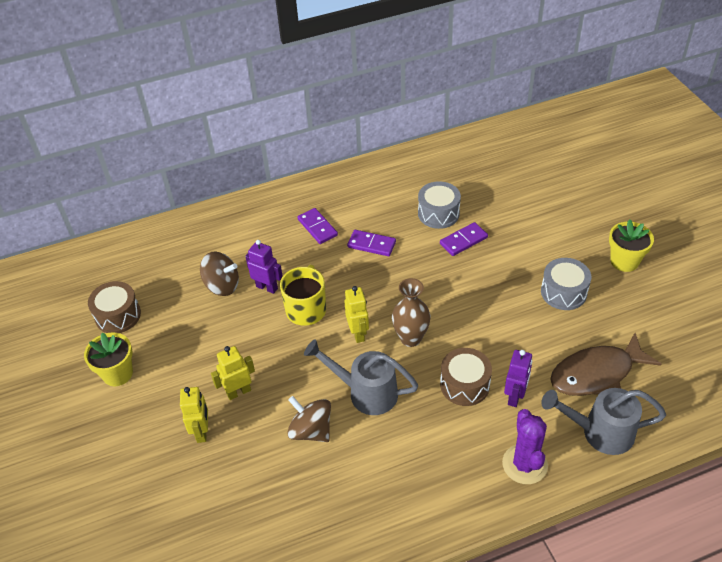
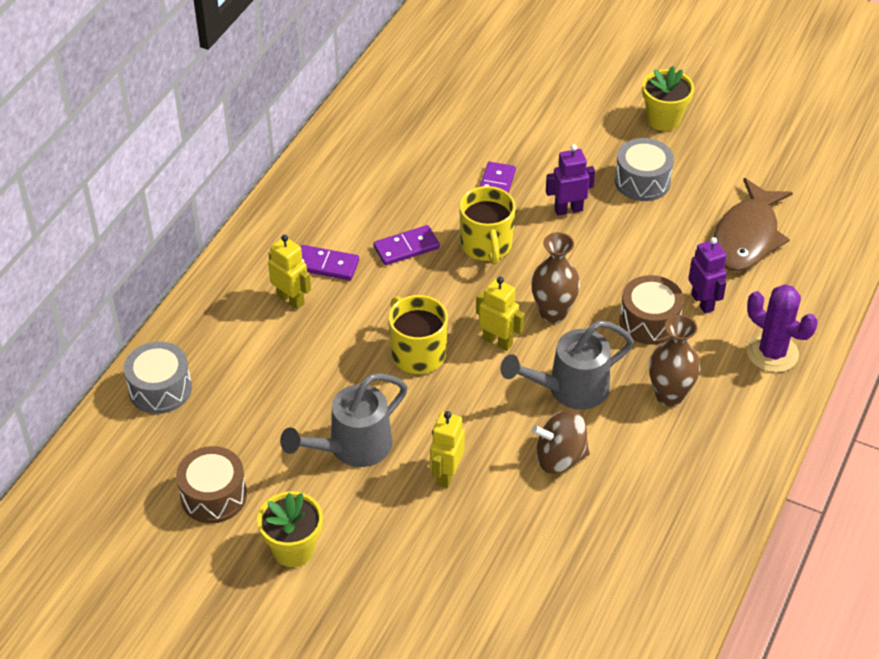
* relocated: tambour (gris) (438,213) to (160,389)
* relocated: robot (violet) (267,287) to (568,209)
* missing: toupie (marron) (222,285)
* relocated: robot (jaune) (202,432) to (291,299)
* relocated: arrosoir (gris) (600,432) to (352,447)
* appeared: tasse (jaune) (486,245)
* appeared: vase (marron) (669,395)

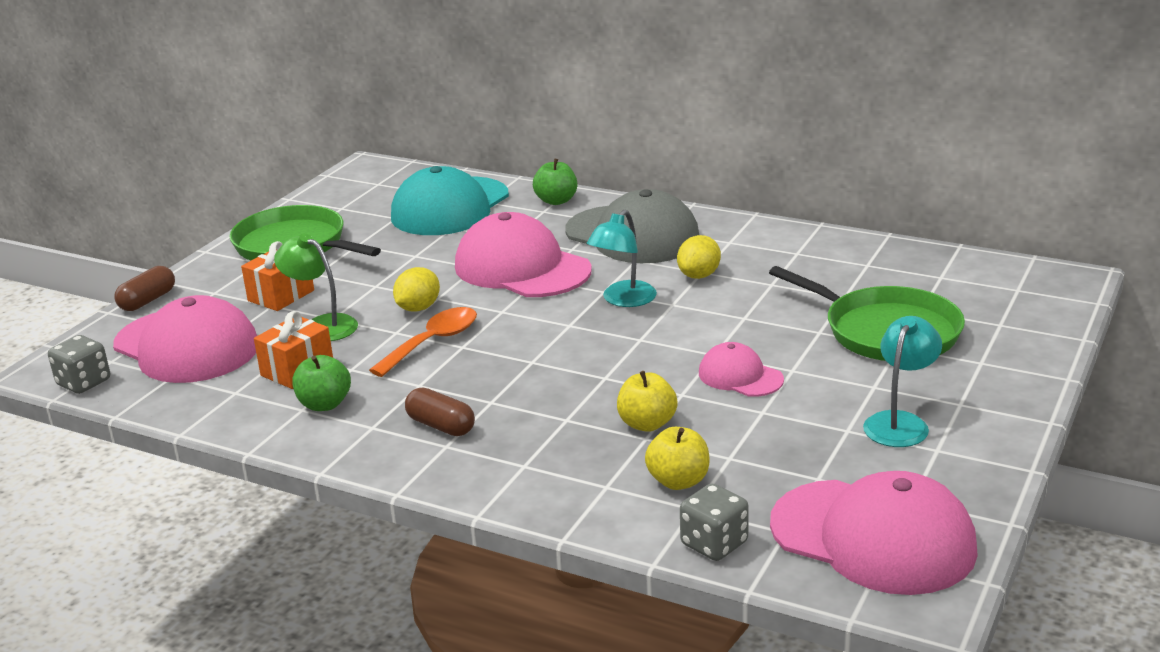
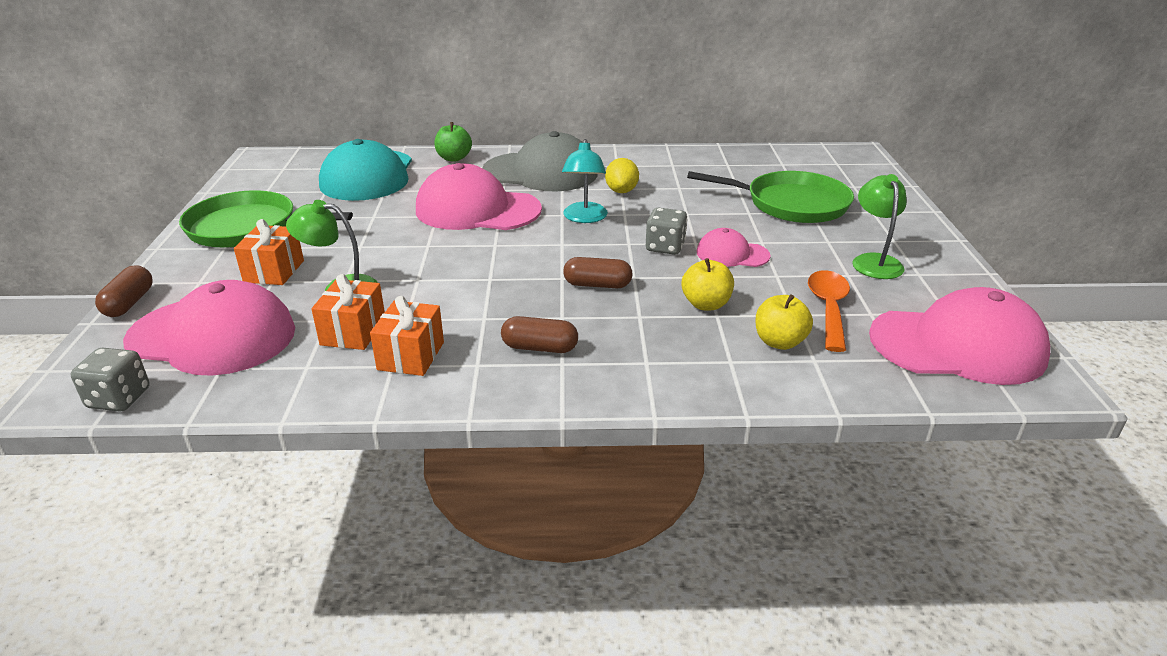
* missing: citron (jaune) (418,308)
* relocated: cuillère (orange) (433,342) to (828,308)
* colour: lampe (turquoise) (900,422) to lampe (vert) (874,261)
* exchanged: pomme (vert) (324,404) to cadeau (orange) (411,356)
* relocated: dé (gris) (714,544) to (665,247)
* appeared: gélule (marron) (597,285)

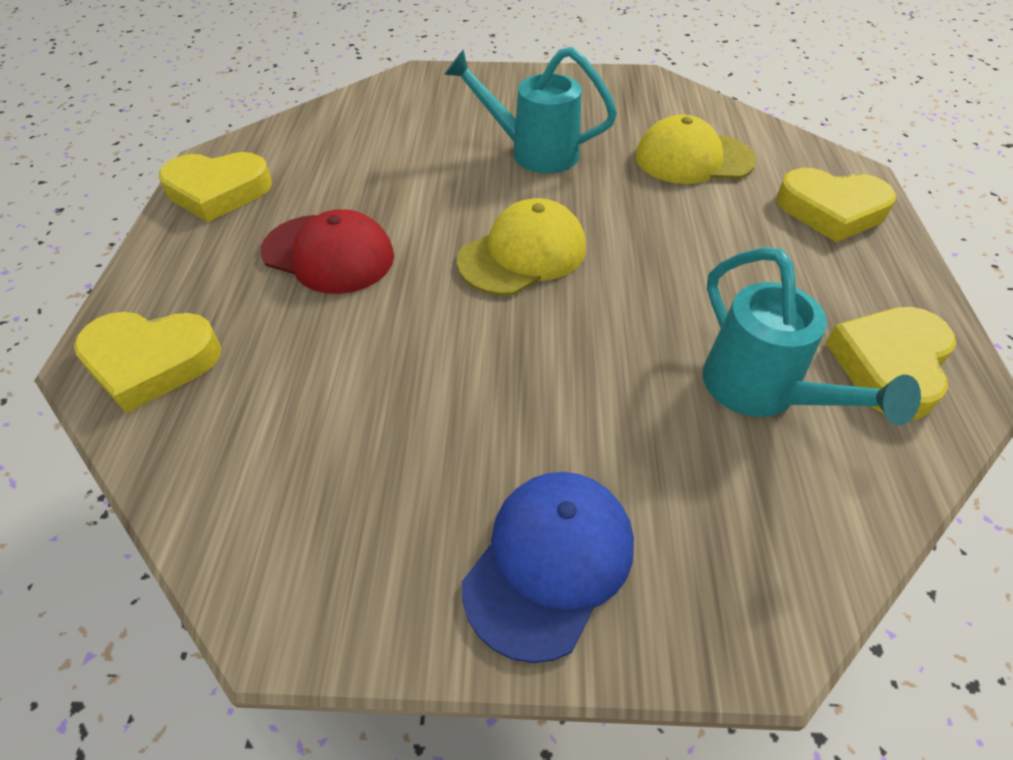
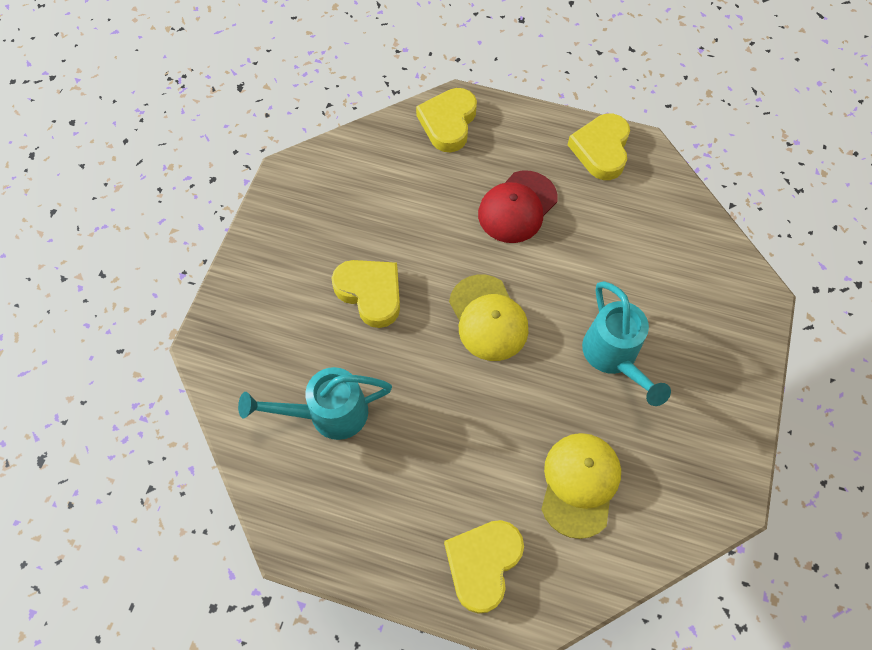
* spun: arrosoir (turquoise) (532,152) = (614,358) 135 degrees clockwise
* relocated: cœur (jaune) (890,365) to (370,293)
* missing: casquette (bleu) (549,562)

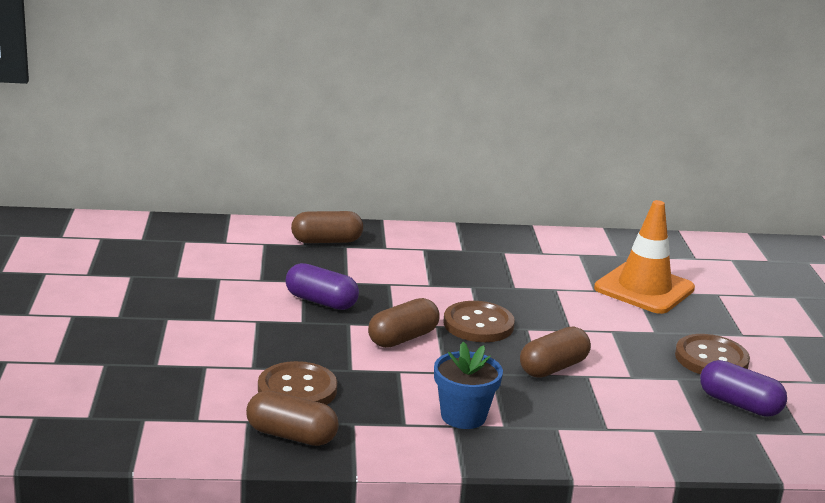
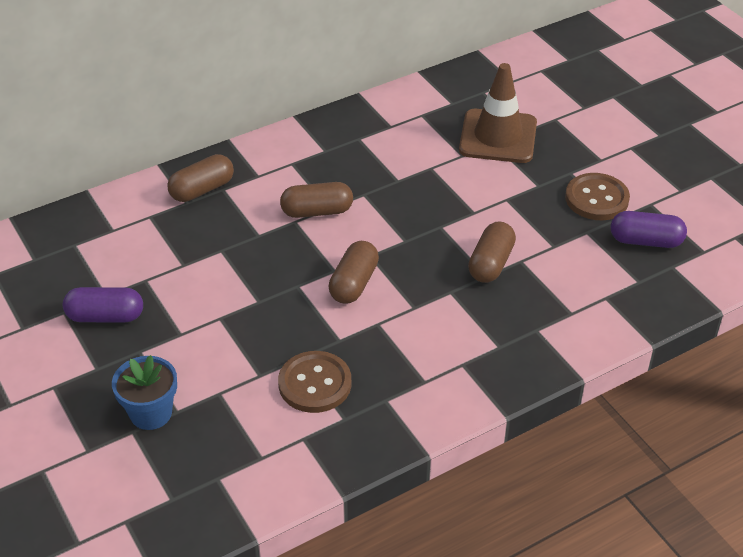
* colour: cône de chantier (orange) (644,288) to cône de chantier (marron) (498,137)
* relocated: gélule (violet) (321,301) to (105,316)
* missing: bouton (marron) (478,324)
* relocated: pot de fleurs (bleu) (463,416) to (151,413)
* relocated: gélule (marron) (291,435) to (317,211)

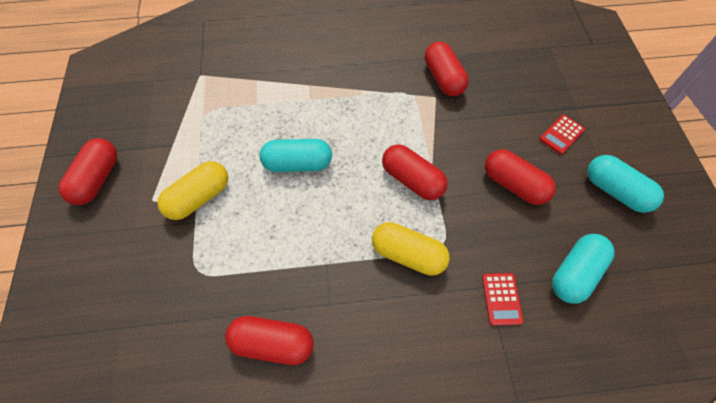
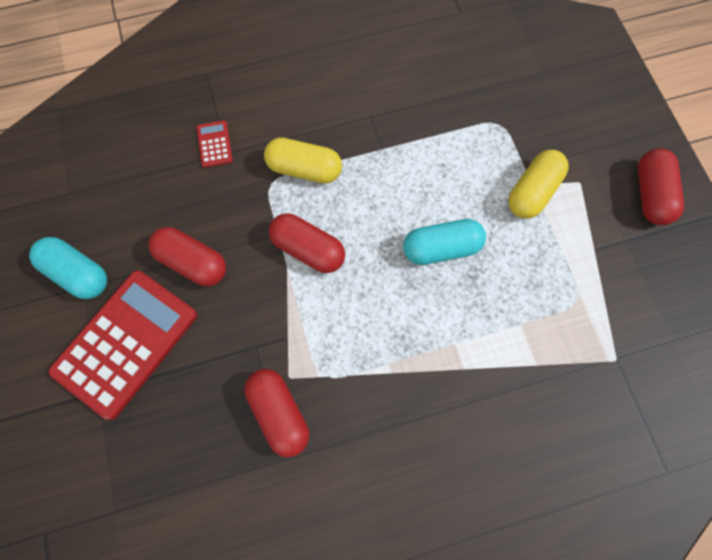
* size: calculatrice (rouge) (561,134) = (126,343) x2.41
* missing: gélule (turquoise) (575,273)
* missing: gélule (rouge) (272,344)

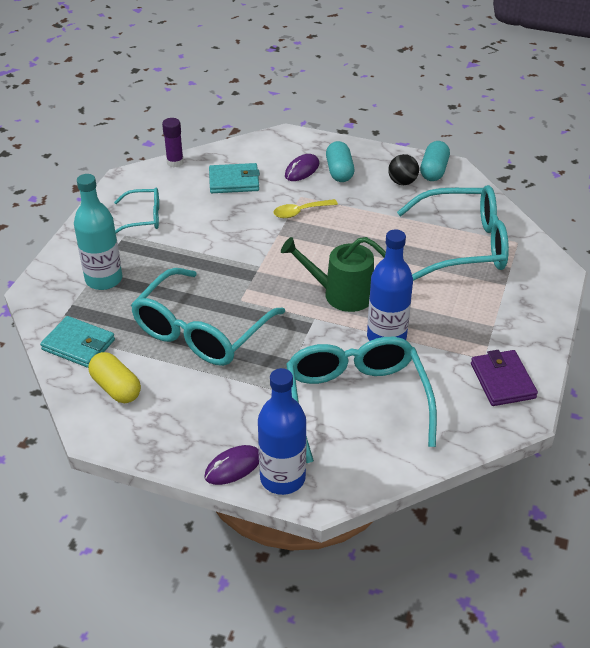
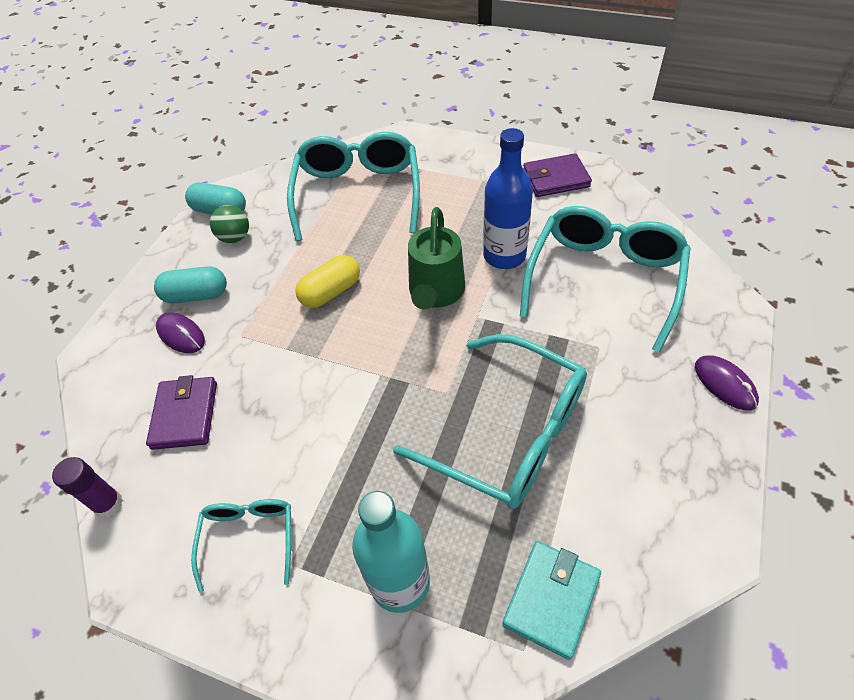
* colour: balle (noir) (402,182) to balle (vert) (235,237)
* colour: portefeuille (turquoise) (234,181) to portefeuille (violet) (185,415)
* missing: cuillère (jaune) (300,212)
* spun: lunettes (turquoise) (356,402) = (604,280) 120 degrees clockwise
* relocated: gélule (jaune) (116,388) to (331,292)
* missing: bouteille (bleu) (282,478)

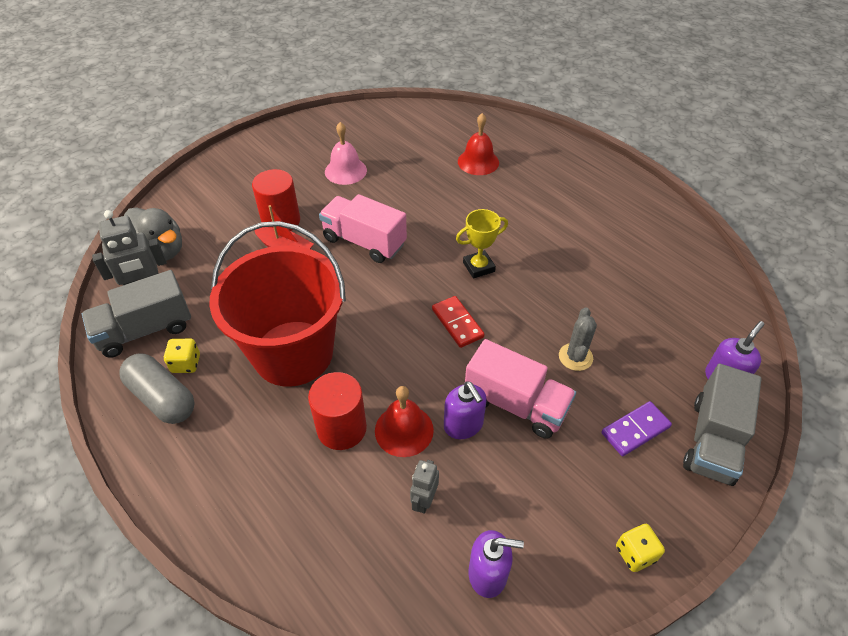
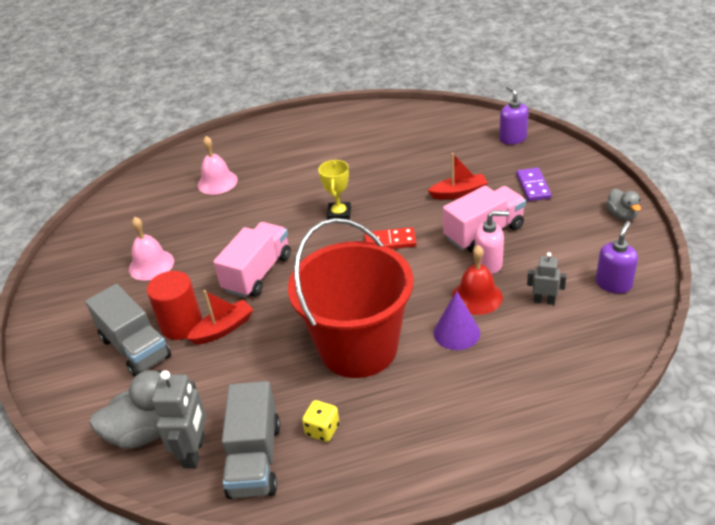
* colour: cloche (rouge) (478,162) to cloche (rose) (217,182)
* spun: camion (rose) (364,242) = (258,273) 150 degrees clockwise
* exchanged: cactus (gris) (575,357) to bateau (rouge) (459,193)
* missing: gélule (gris) (162,398)
* relocated: camion (gris) (712,440) to (135,348)
* exchanged: cylindre (rouge) (341,428) to cône (violet) (456,332)
* colour: distributeur de savon (violet) (463,425) to distributeur de savon (rose) (488,264)
* spun: robot (gris) (424,500) = (544,301) 150 degrees clockwise
* exchanged: dé (jaune) (635,553) to canard (gris) (621,215)

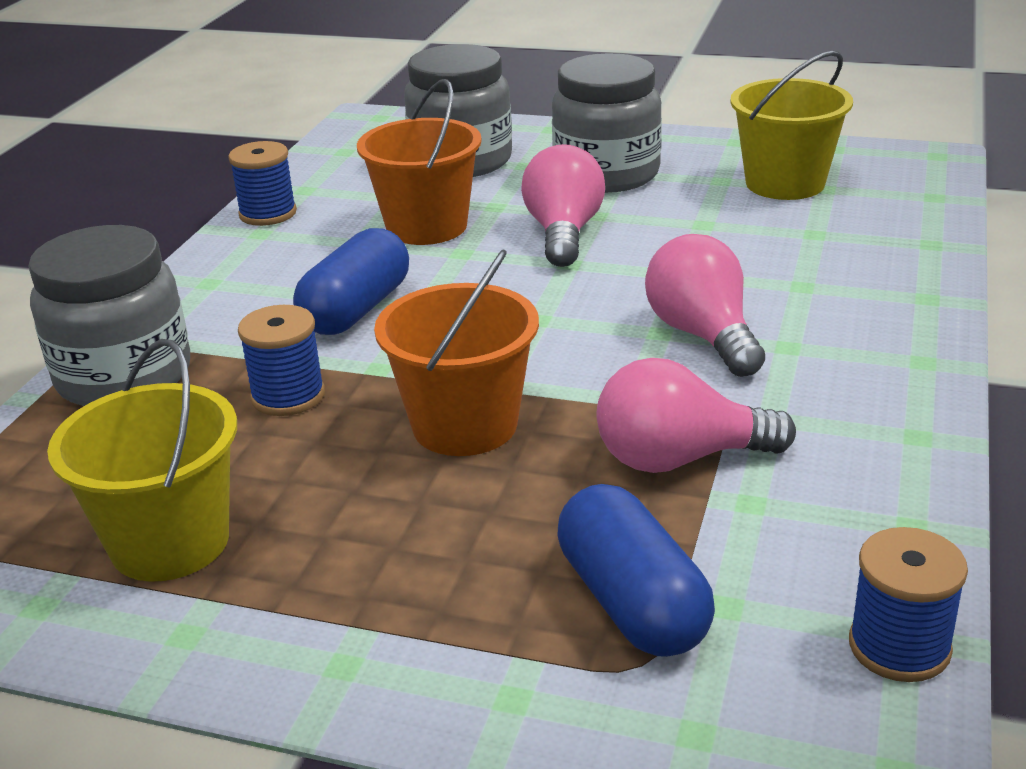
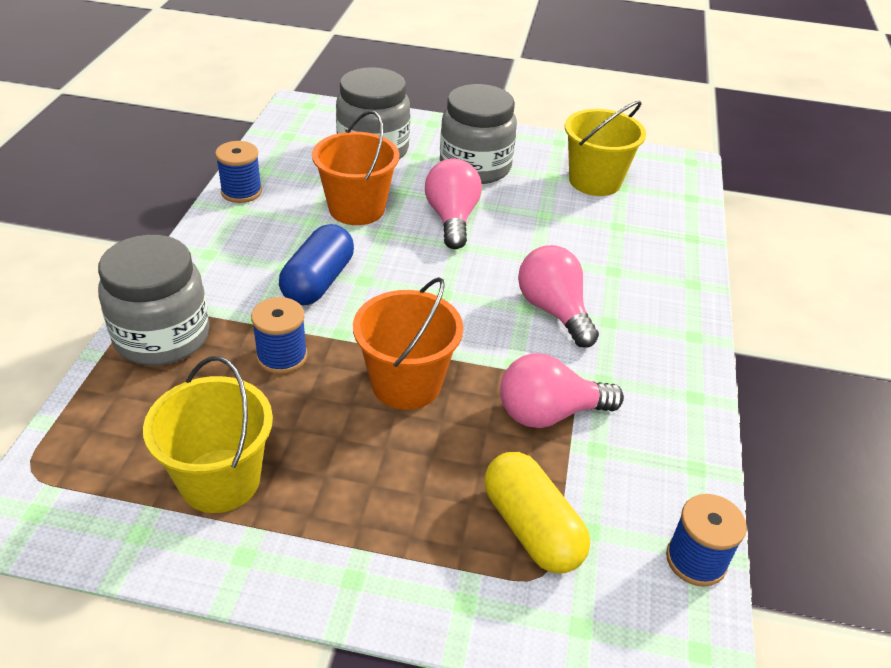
* colour: gélule (bleu) (632,602) to gélule (jaune) (532,528)

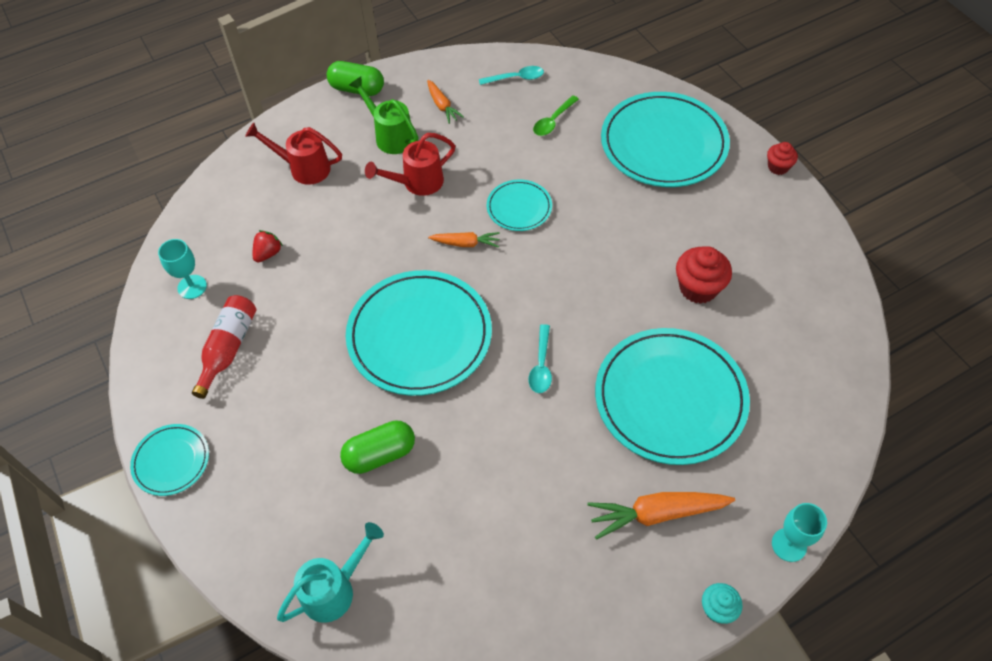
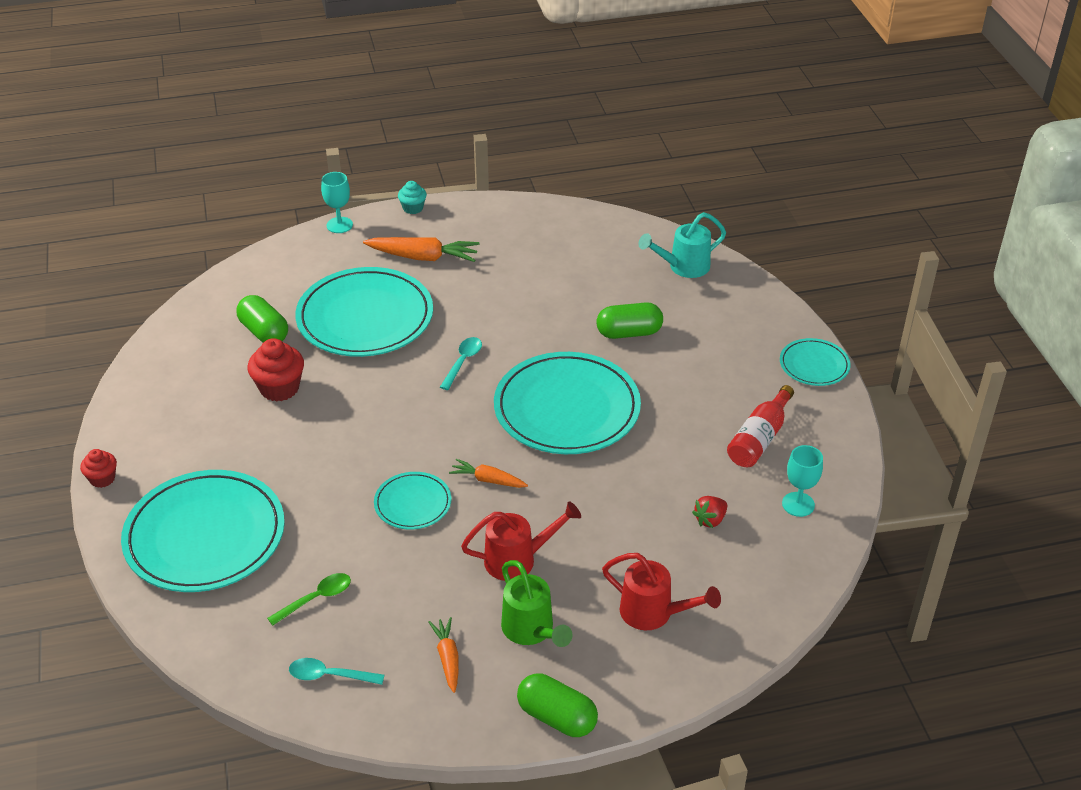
* appeared: gélule (vert) (264,332)

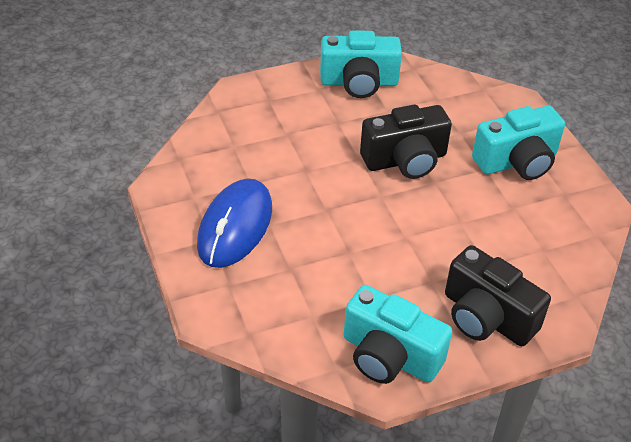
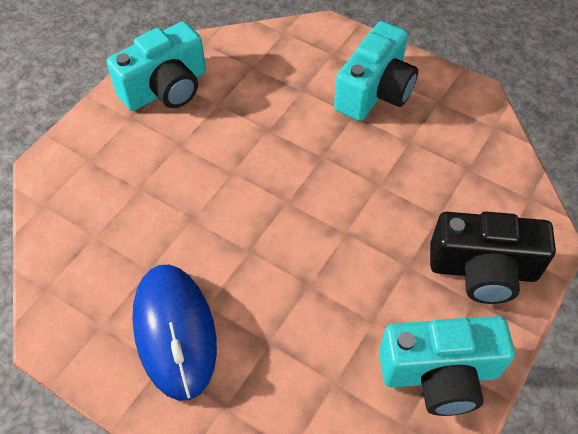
* missing: appareil photo (noir) (405,160)

